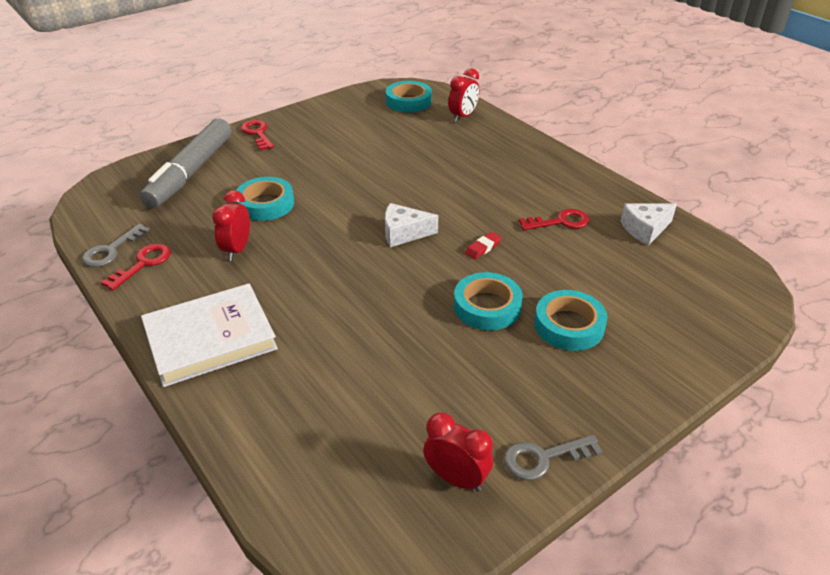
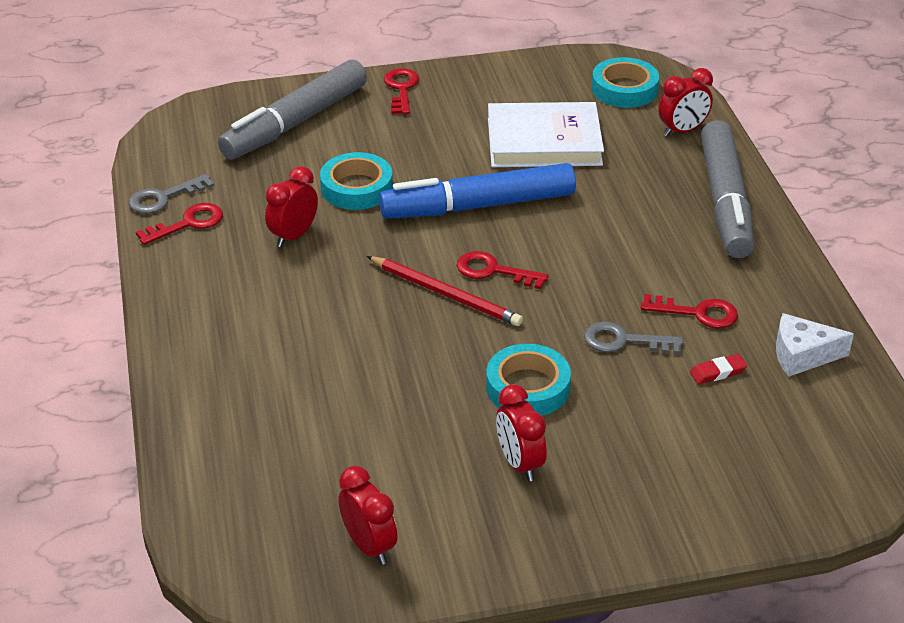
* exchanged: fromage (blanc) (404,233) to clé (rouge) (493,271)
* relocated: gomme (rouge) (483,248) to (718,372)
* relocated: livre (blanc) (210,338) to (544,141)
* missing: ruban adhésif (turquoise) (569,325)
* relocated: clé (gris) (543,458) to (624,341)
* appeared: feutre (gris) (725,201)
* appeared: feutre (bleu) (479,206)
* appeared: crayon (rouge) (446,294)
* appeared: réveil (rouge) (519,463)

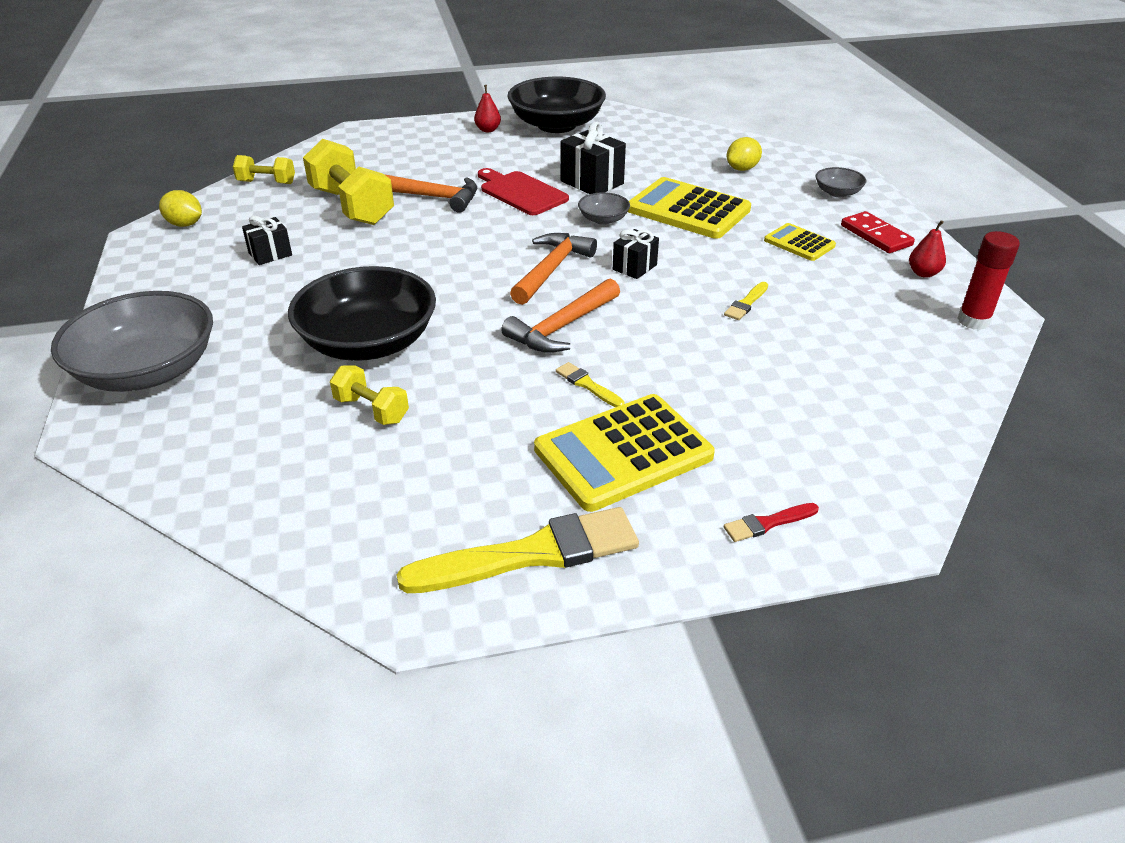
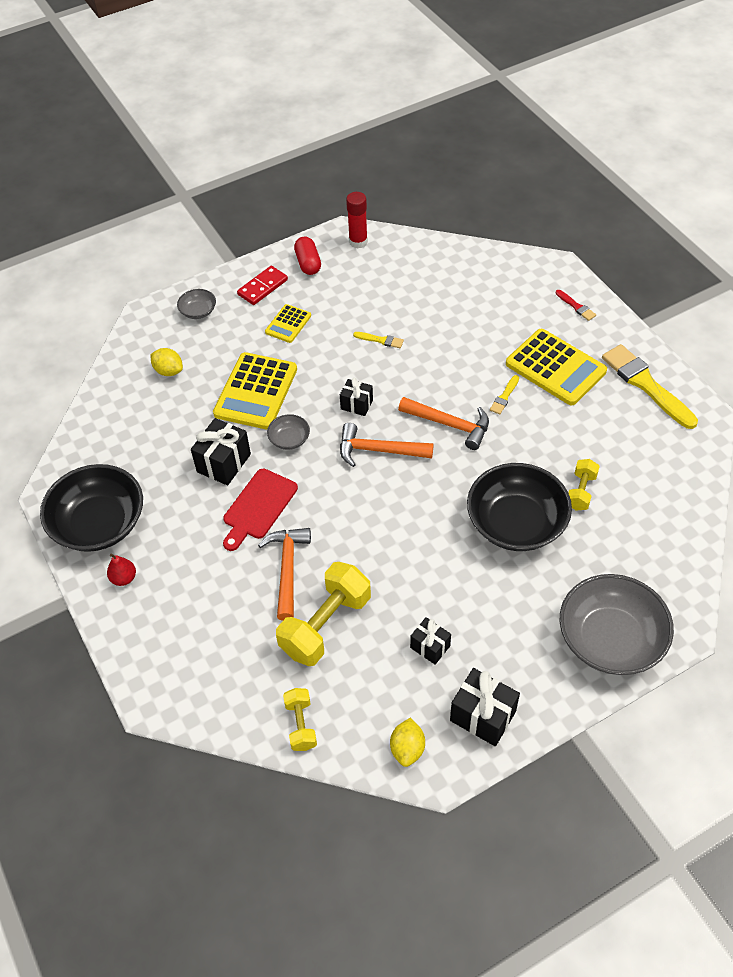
* exchanged: poire (rouge) (923,273) to gélule (rouge) (308,263)
* appeared: cadeau (noir) (482,716)

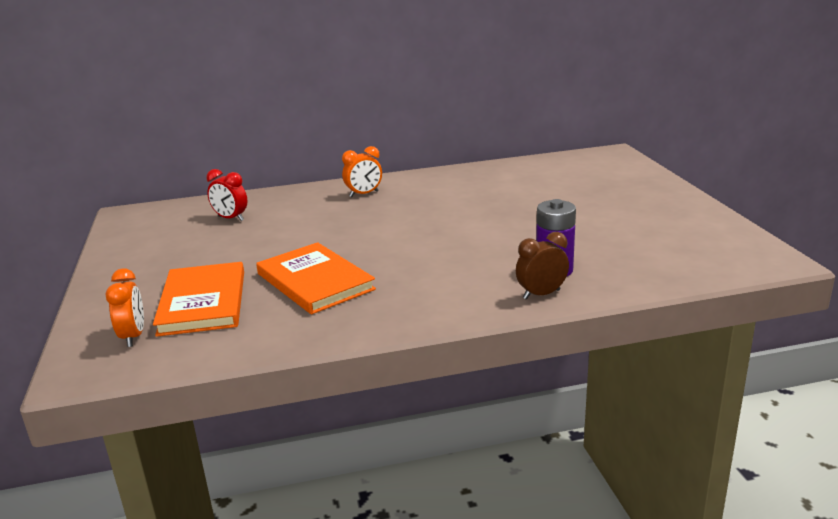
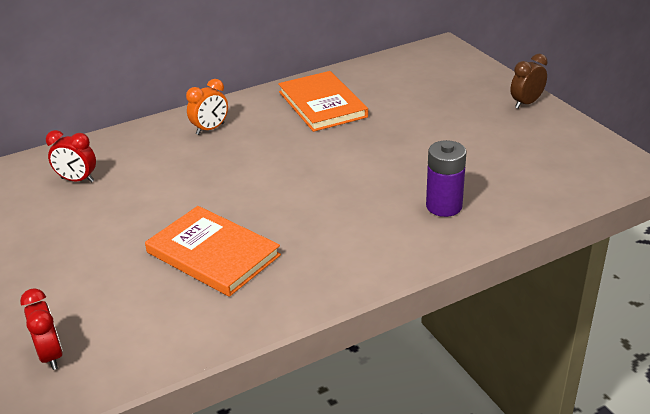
* relocated: réveil (marron) (541,294) to (526,103)
* relocated: livre (orange) (203,302) to (322,104)
* colour: réveil (orange) (133,336) to réveil (rouge) (51,355)

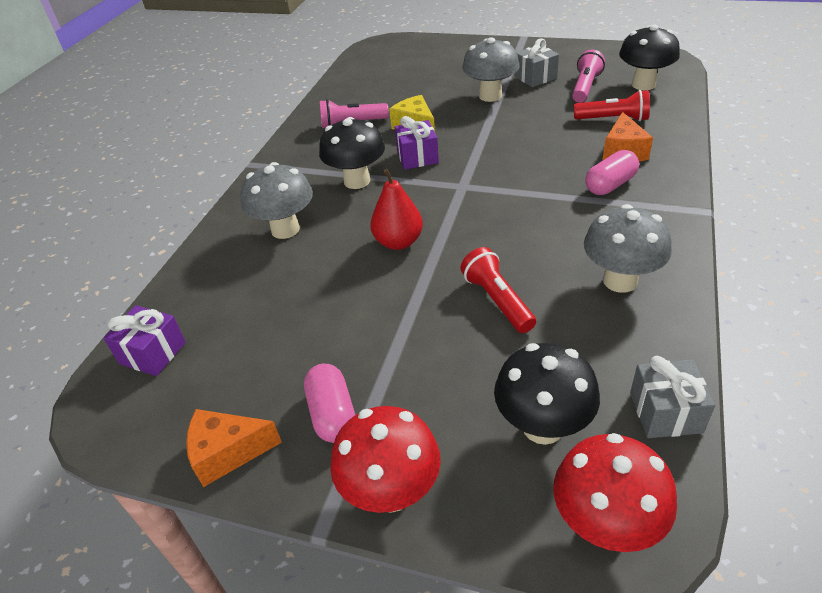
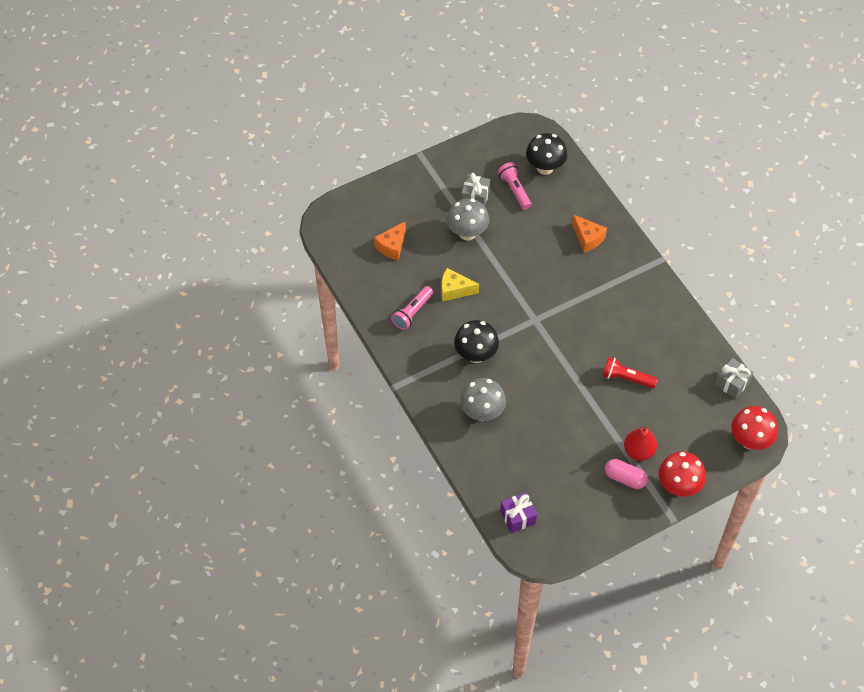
* missing: lampe de poche (rouge) (613,119)
* missing: cadeau (violet) (417,157)
* missing: gélule (rose) (610,185)
* relocated: poire (rouge) (398,242) to (638,451)
* missing: champignon (gris) (620,281)
* missing: champignon (noir) (542,427)
* relocated: fromage (orange) (228,453) to (392,246)

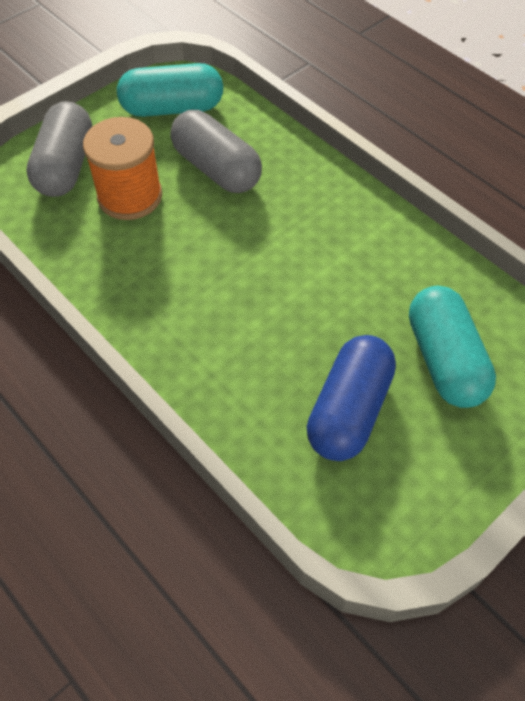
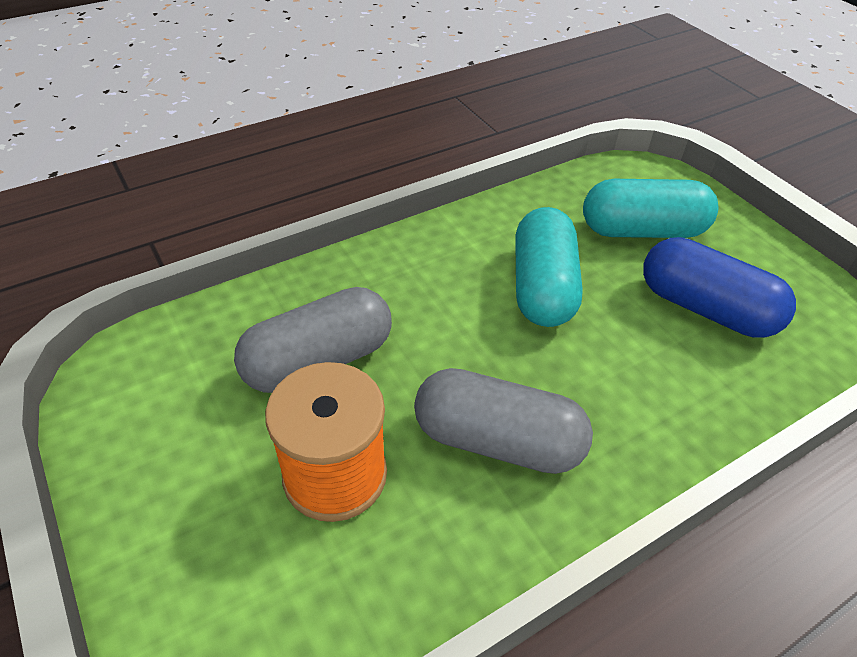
* relocated: gélule (turquoise) (172,108) to (542,287)
* relocated: gélule (gris) (65,166) to (497,441)

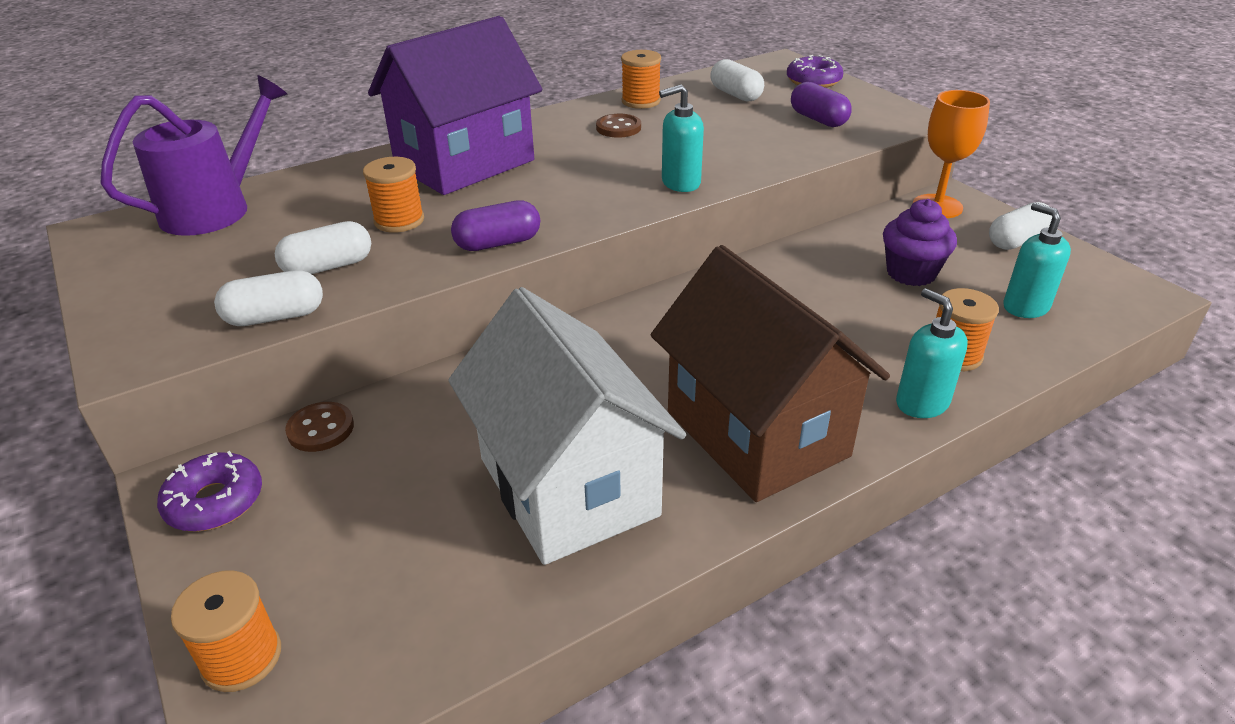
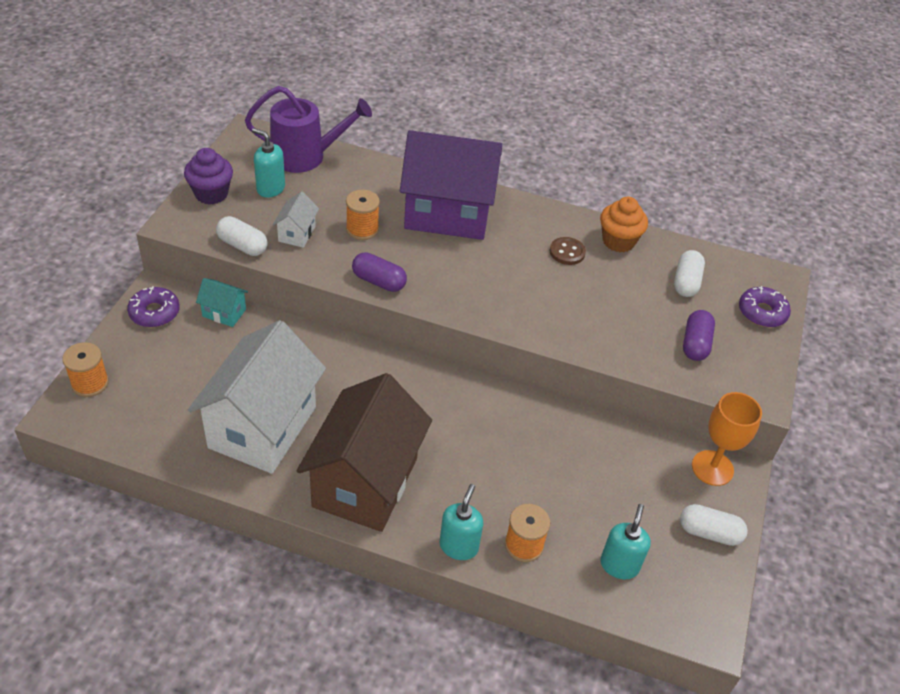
* exchanged: bobine (orange) (641,101) to muffin (orange) (618,241)
* relocated: distributeur de savon (turquoise) (680,183) to (270,188)
* relocated: muffin (violet) (911,273) to (211,194)
* exchanged: gélule (blanc) (328,267) to maison (blanc) (297,234)
* exchanged: bouton (marron) (321,429) to maison (turquoise) (224,313)

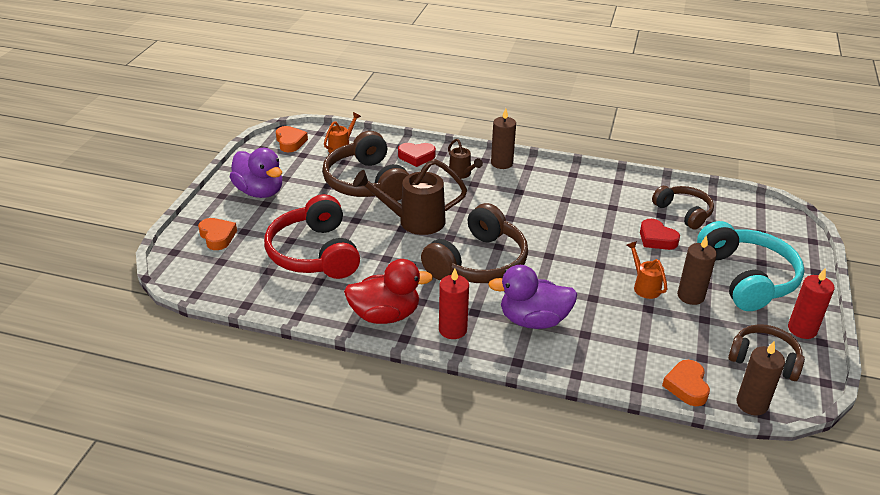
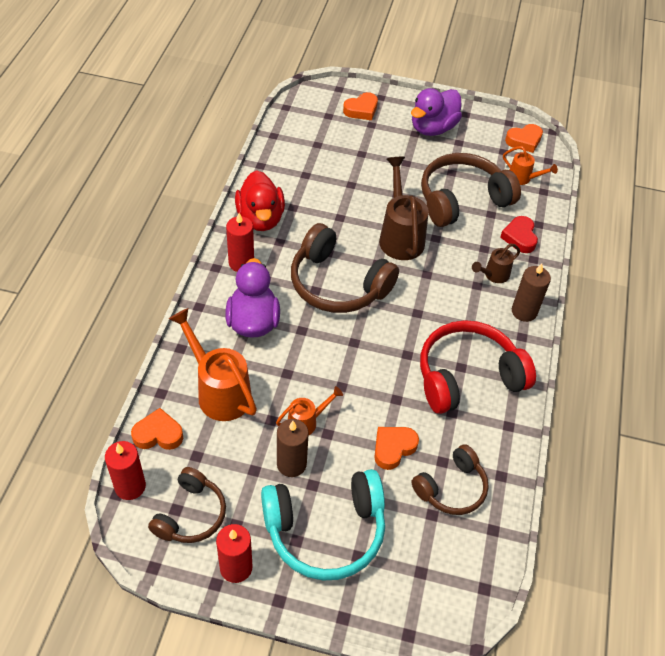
* relocated: casque audio (rouge) (314,253) to (467,376)
* colour: cœur (rouge) (656,239) to cœur (orange) (393,448)
* colour: bougie (marron) (752,404) to bougie (rouge) (130,486)
* appeared: arrosoir (orange) (219,391)

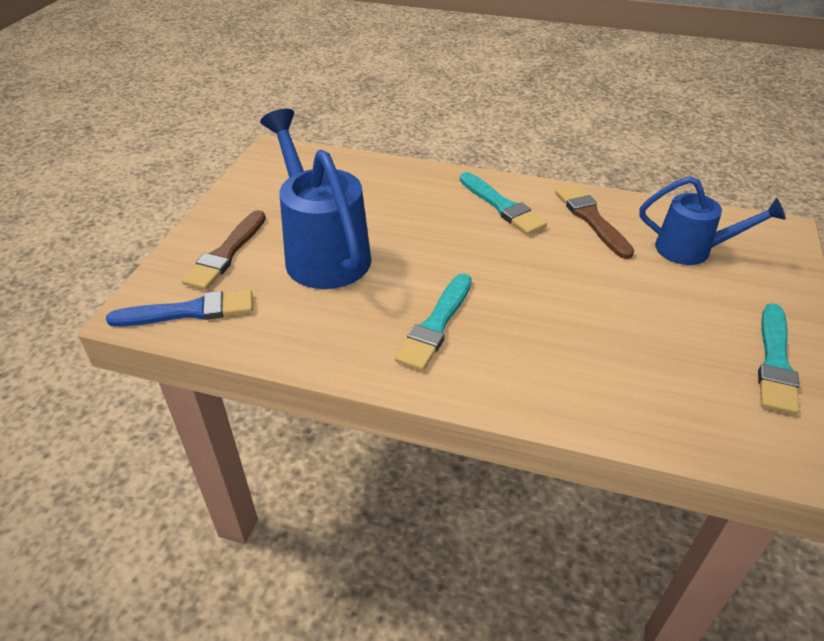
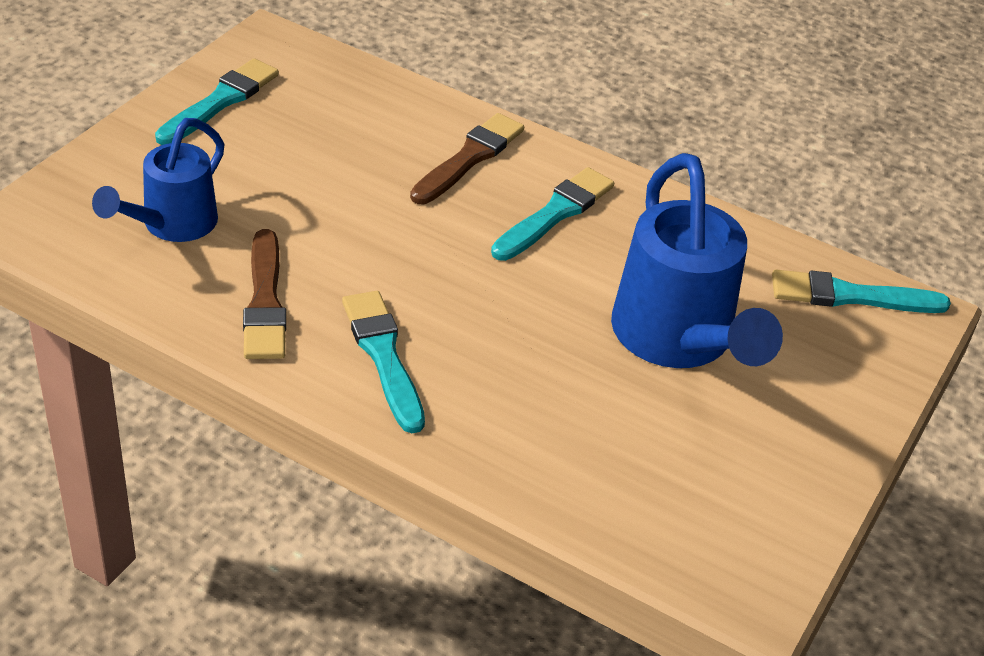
* spun: arrosoir (bleu) (692,250) = (172,225) 90 degrees counterclockwise
* relocated: pinceau (marron) (226,253) to (469,158)
* colour: pinceau (bleu) (189,311) to pinceau (turquoise) (850,296)

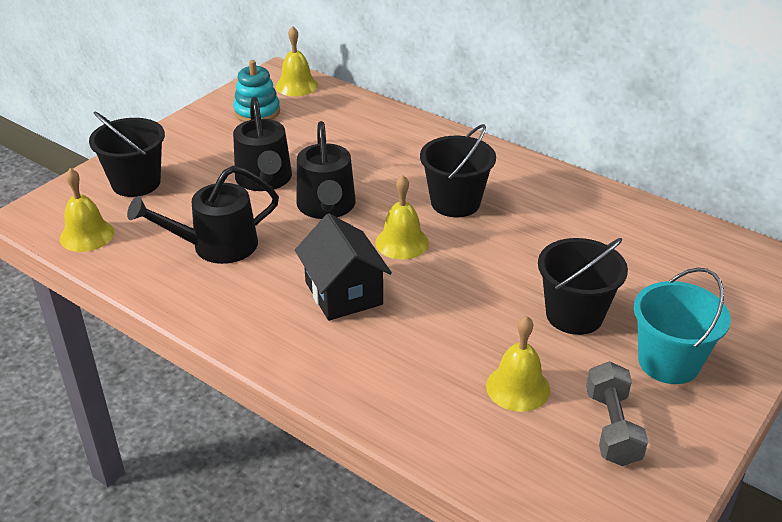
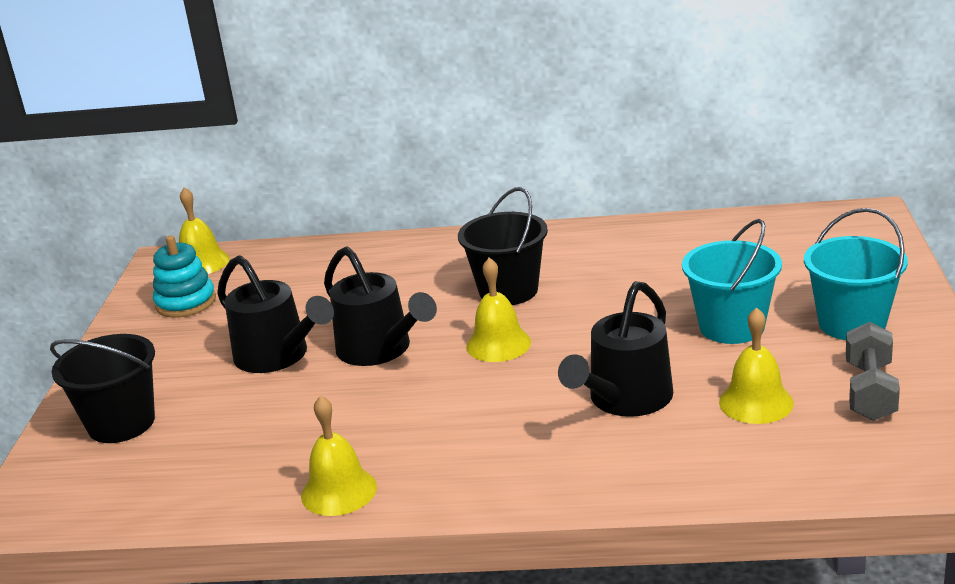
* relocated: arrosoir (noir) (216,246) to (625,400)
* relocated: cloche (jaune) (87,235) to (339,491)
* missing: maison (noir) (343,293)
* colour: seau (noir) (574,315) to seau (turquoise) (731,327)
* spun: haltère (gris) (612,428) = (870,391) 45 degrees clockwise

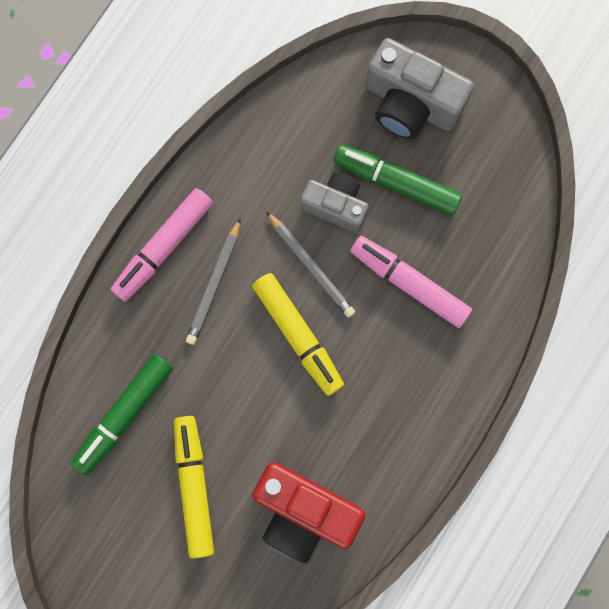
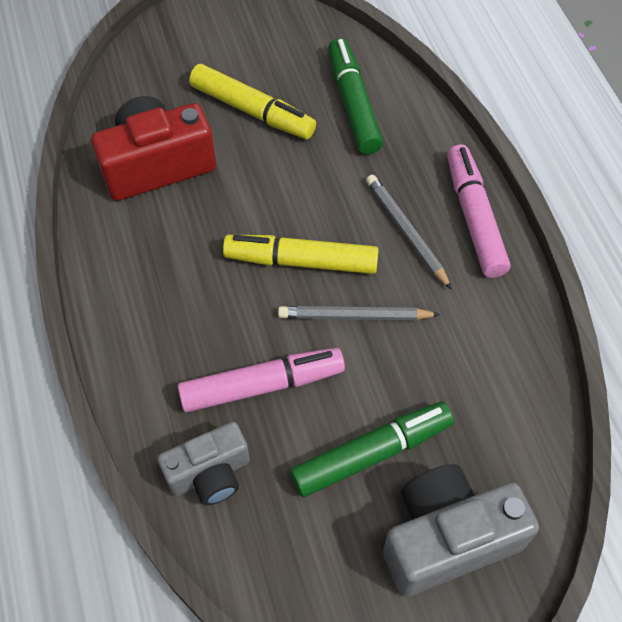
* relocated: appareil photo (gris) (335,206) to (210,474)

